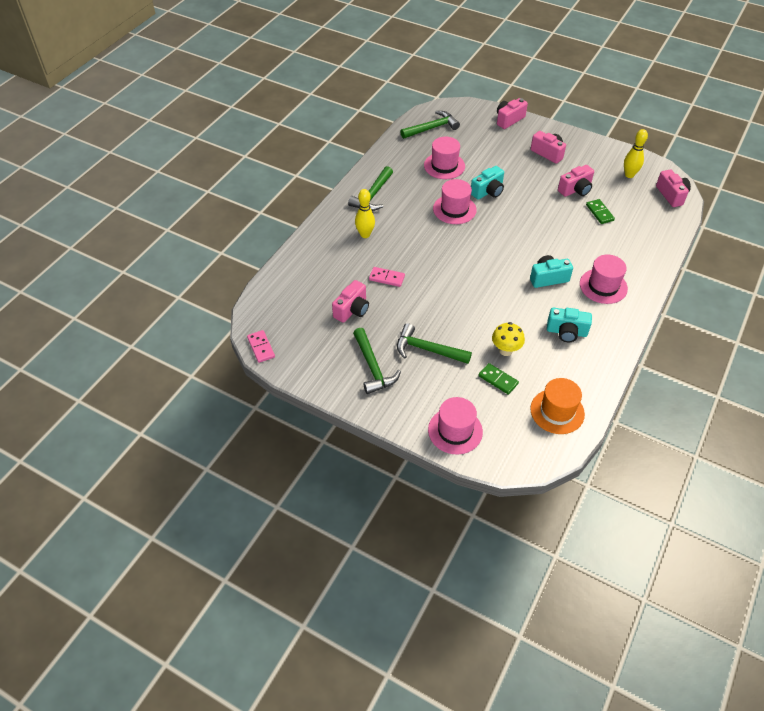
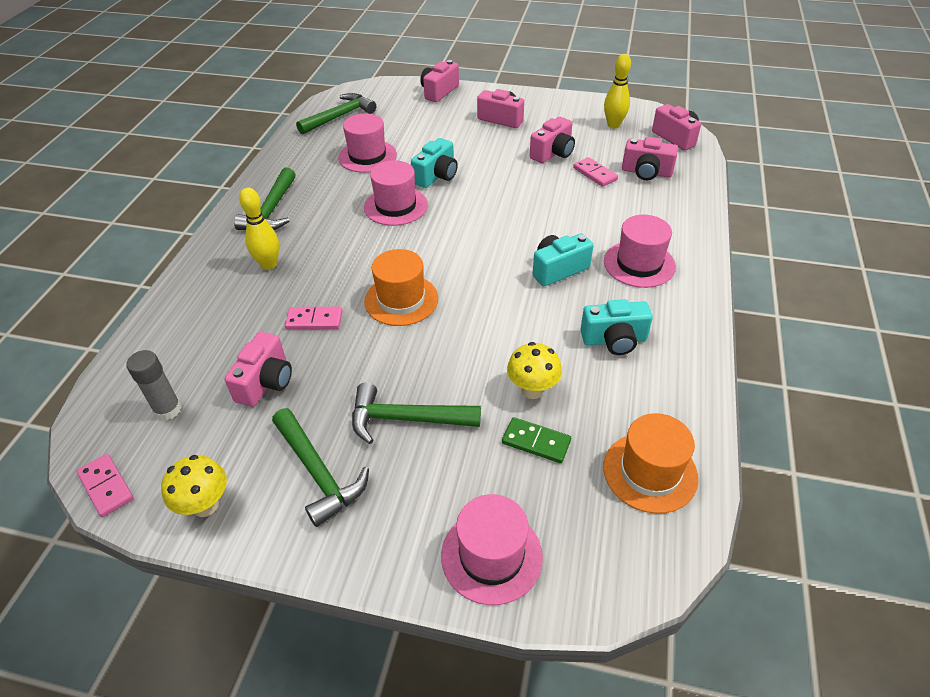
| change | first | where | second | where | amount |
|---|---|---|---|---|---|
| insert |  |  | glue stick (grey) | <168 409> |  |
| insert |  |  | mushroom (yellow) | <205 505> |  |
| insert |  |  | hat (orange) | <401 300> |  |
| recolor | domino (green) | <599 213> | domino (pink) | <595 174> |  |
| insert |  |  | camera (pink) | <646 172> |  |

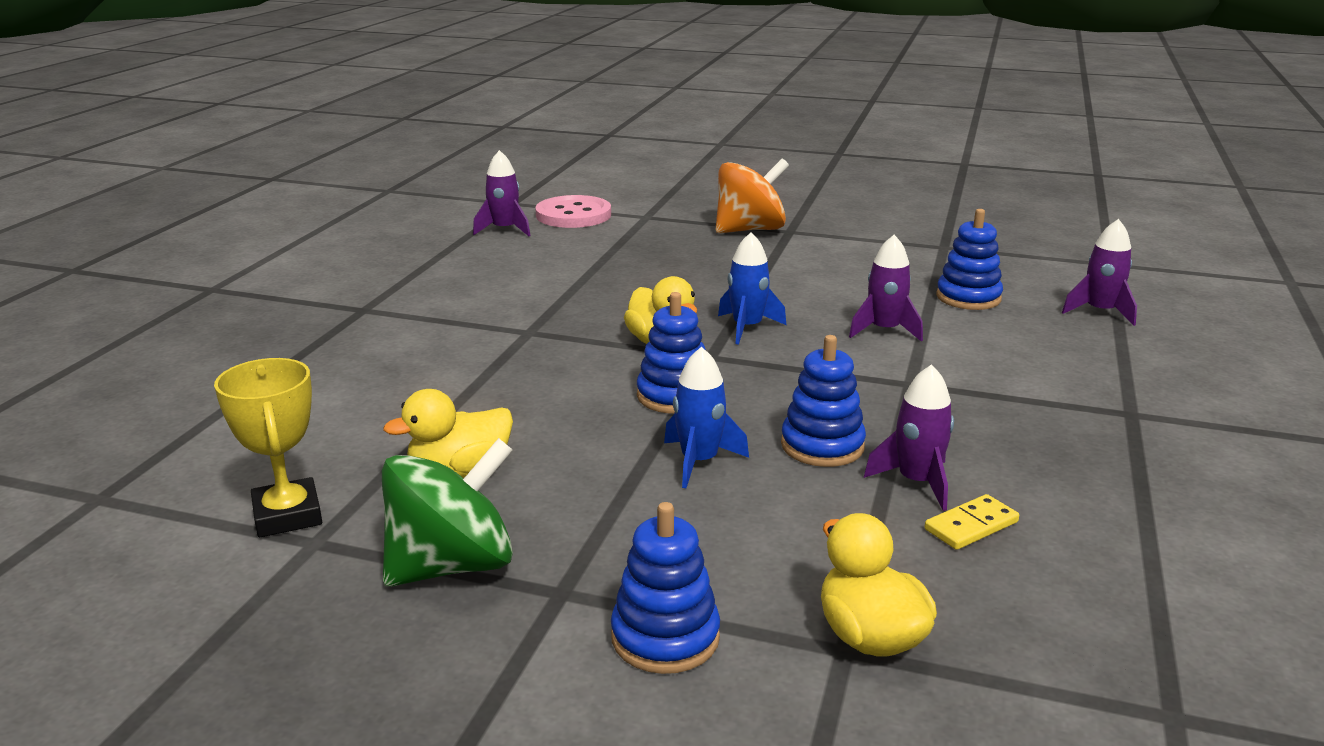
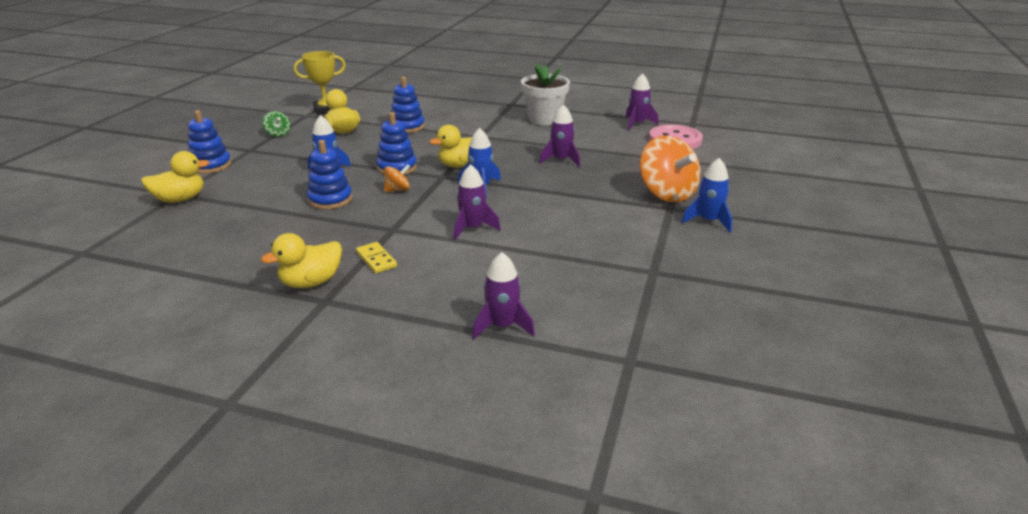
| change | first | where | second | where | amount |
|---|---|---|---|---|---|
| insert |  |  | duck (yellow) | <311 282> |  |
| resize | spinning top (green) | <452 565> |  | <278 134> | x0.47 |
| move | domino (yellow) | <971 526> |  | <376 259> |  |
| insert |  |  | spinning top (orange) | <398 190> |  |
| move | stacking toy (blue) | <968 298> |  | <407 127> |  |
| insert |  |  | flower pot (white) | <544 119> |  |
| move | rocket (purple) | <917 482> |  | <561 160> |  |
| insert |  |  | rocket (blue) | <708 221> |  |

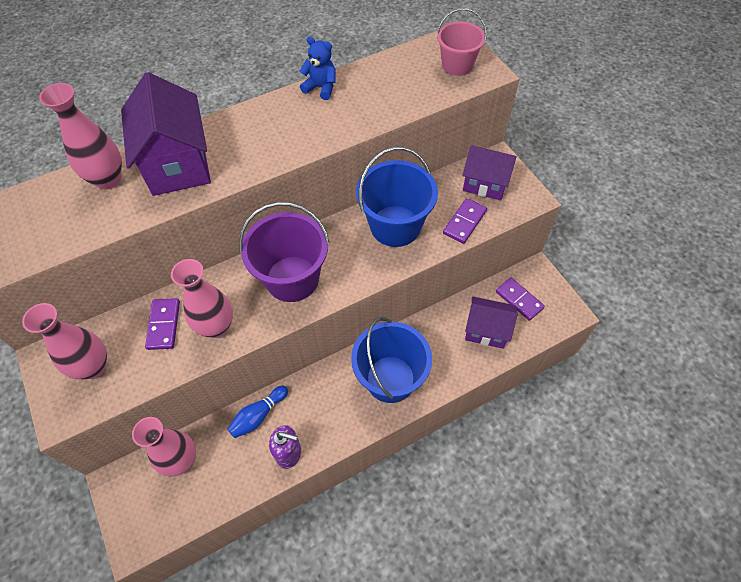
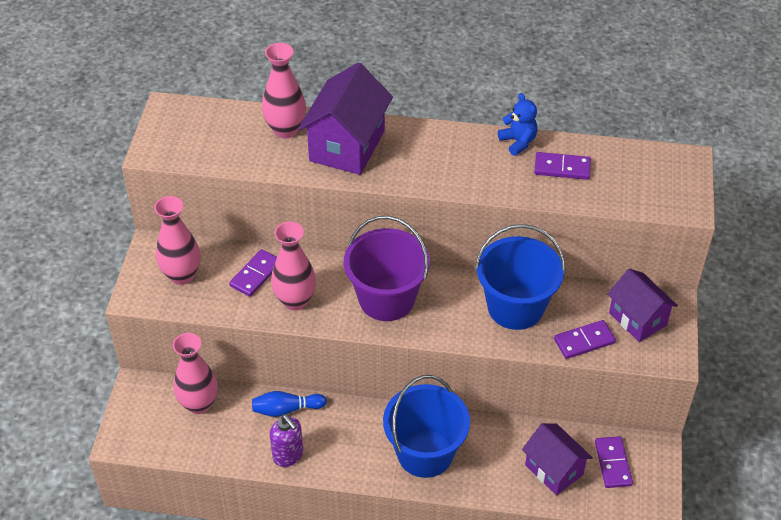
| change | first | where | second | where | amount |
|---|---|---|---|---|---|
| insert |  |  | domino (purple) | <562 168> |  |
| delete | bucket (pink) | <457 65> |  |  |  |

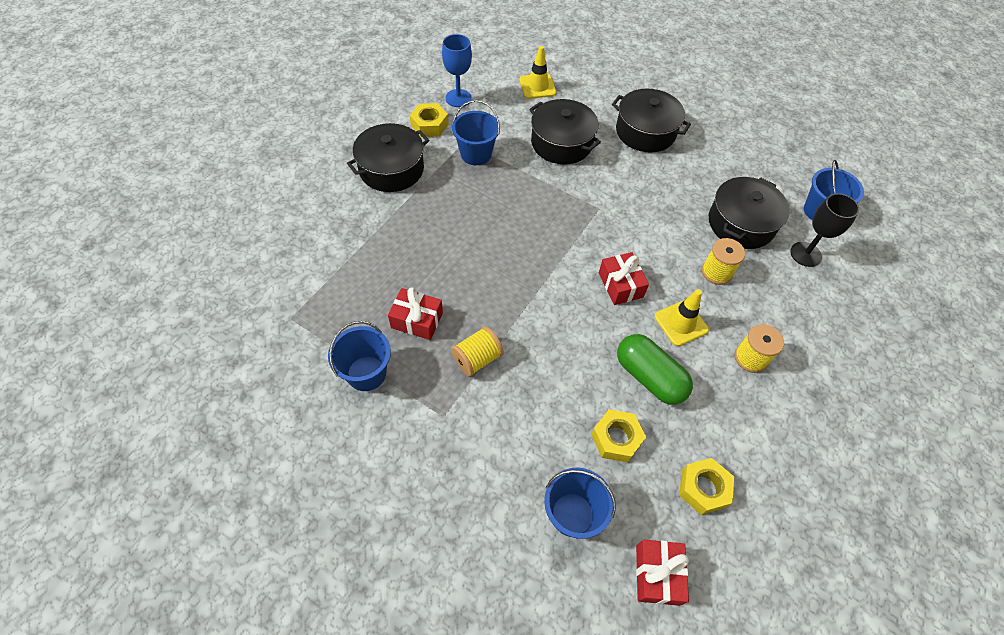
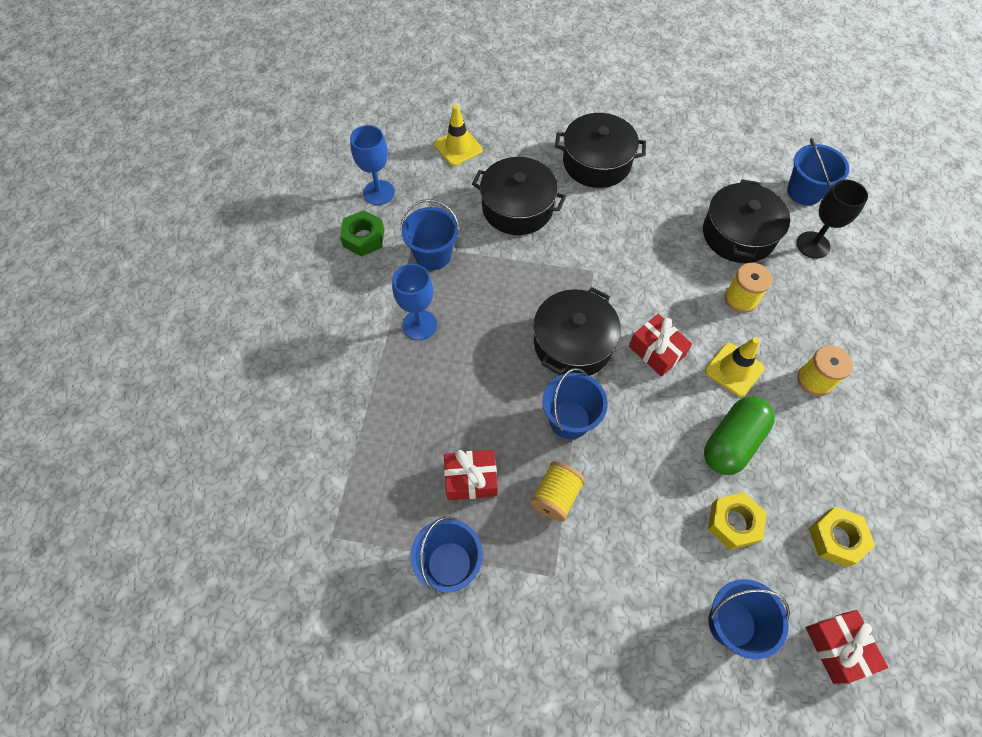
| change | first | where | second | where | amount |
|---|---|---|---|---|---|
| recolor | nut (yellow) | <429 125> | nut (green) | <364 238> |  |
| insert |  |  | goblet (blue) | <419 325> |  |
| move | pot (black) | <391 169> |  | <573 343> |  |
| insert |  |  | bucket (blue) | <569 420> |  |
| rotate | capsule (green) | <649 377> |  | <732 442> | 75 degrees counterclockwise |

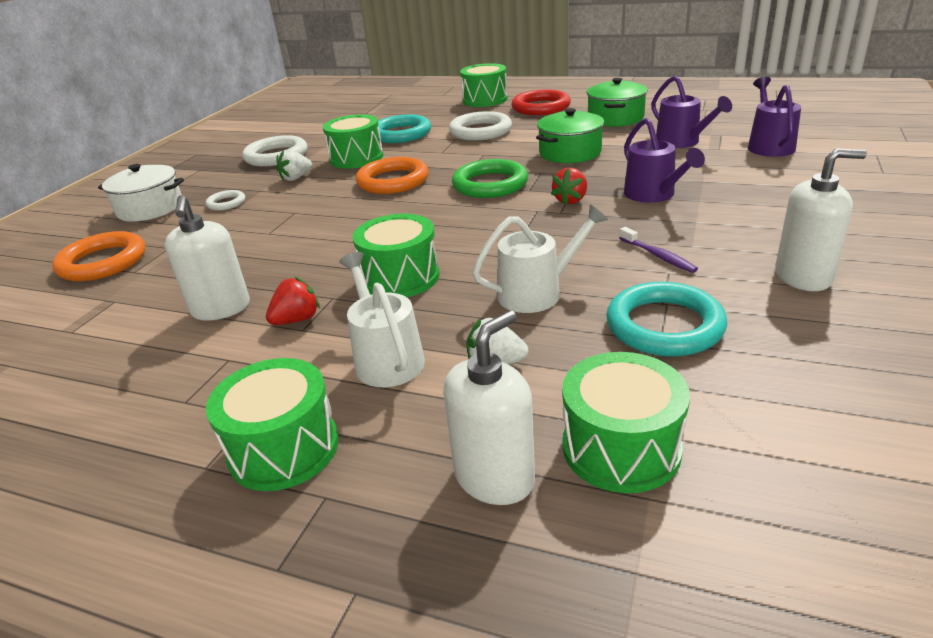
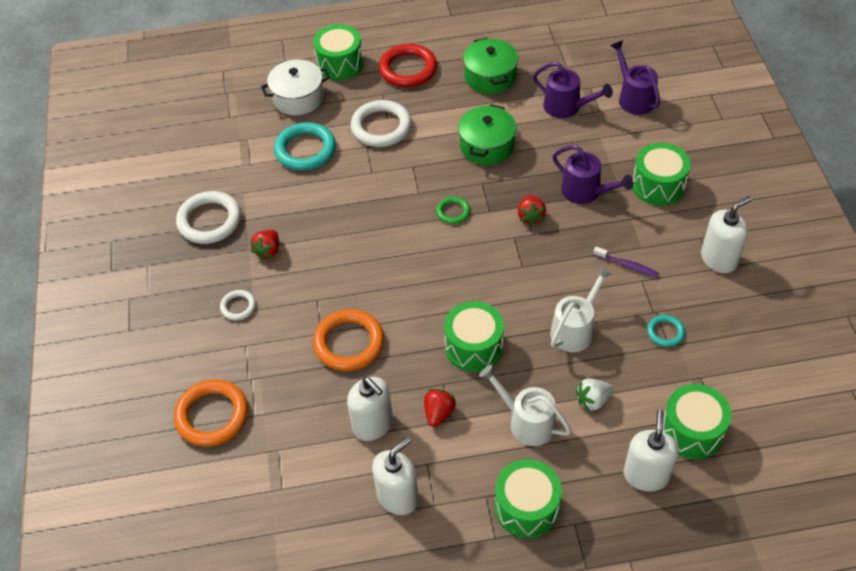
| change | first | where | second | where | amount |
|---|---|---|---|---|---|
| recolor | strawberry (white) | <296 178> | strawberry (red) | <268 251> |  |
| move | pot (white) | <150 208> |  | <298 98> |  |
| move | ring (orange) | <393 181> |  | <349 343> |  |
| insert |  |  | soap dispenser (white) | <398 497> |  |
| resize | ring (green) | <490 184> |  | <453 212> | x0.52 |
| move | drum (green) | <356 158> |  | <658 185> |  |
| resize | ring (turquoise) | <664 326> |  | <665 332> | x0.52 |

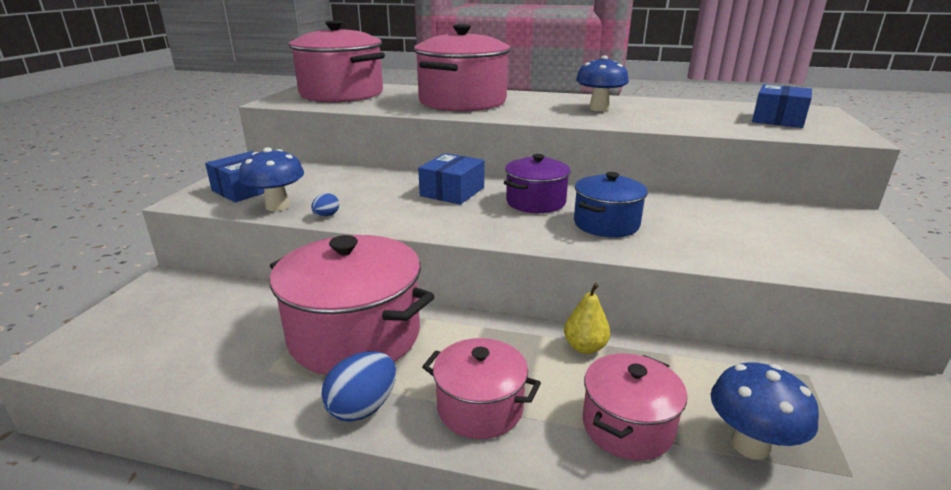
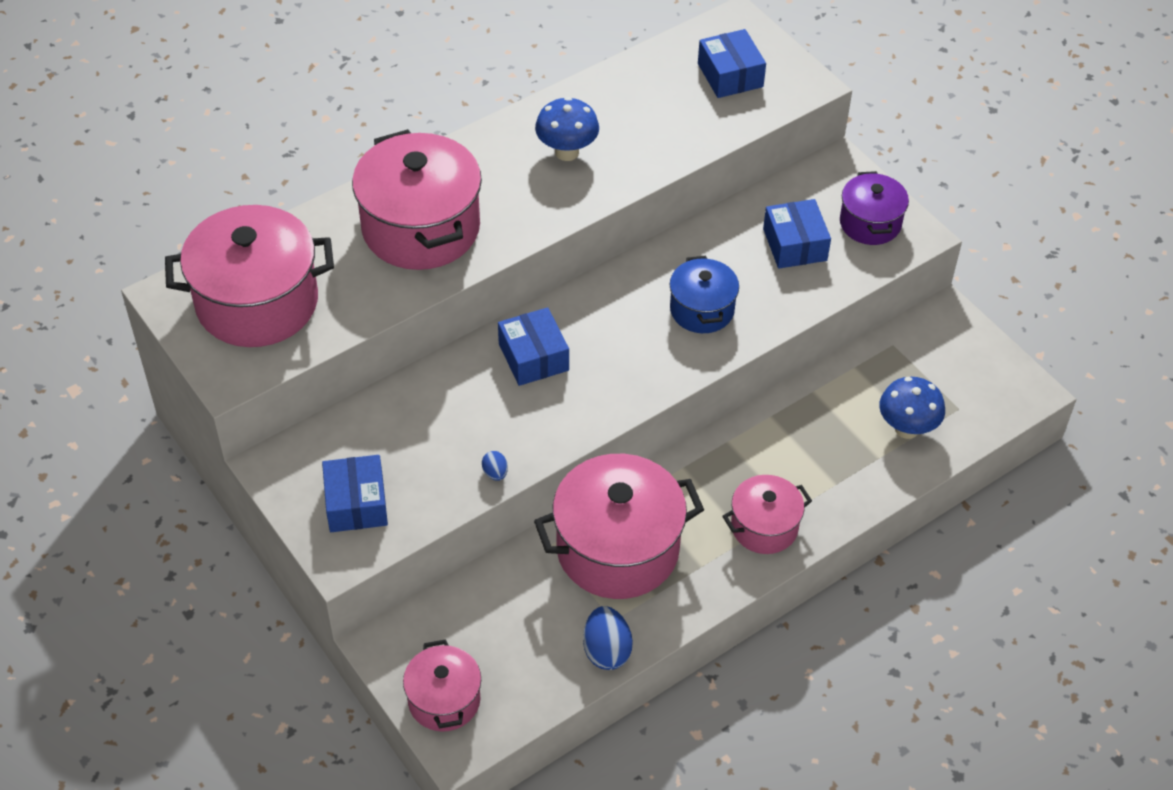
| change | first | where | second | where | amount |
|---|---|---|---|---|---|
| move | pot (pink) | <627 426> |  | <444 700> |  |
| move | egg (blue) | <363 407> |  | <606 650> |  |
| insert |  |  | box (blue) | <795 244> |  |
| move | pot (purple) | <535 202> |  | <870 223> |  |
| delete | mushroom (blue) | <277 206> |  |  |  |
| delete | pear (yellow) | <585 347> |  |  |  |

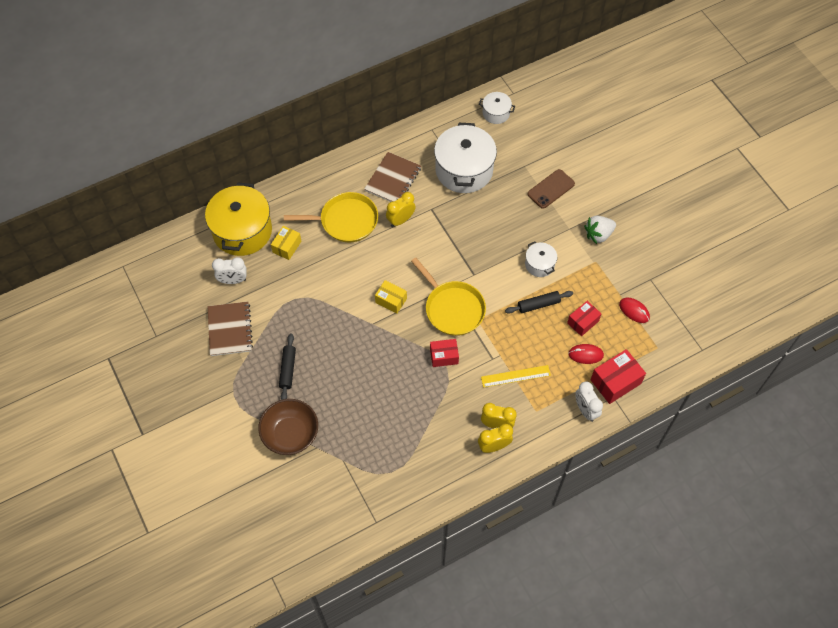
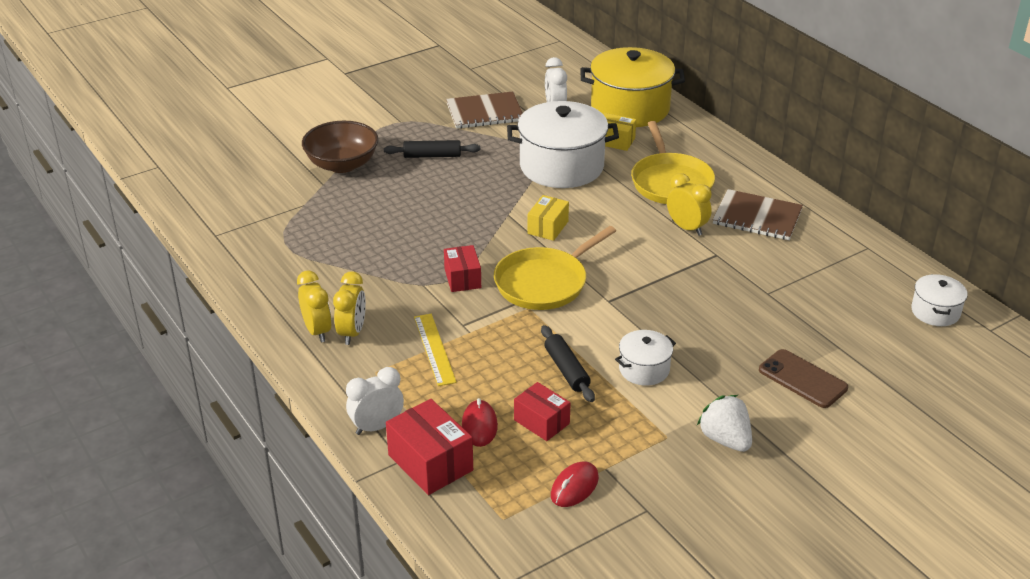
| change | first | where | second | where | amount |
|---|---|---|---|---|---|
| move | pot (white) | <464 170> |  | <561 166> |  |

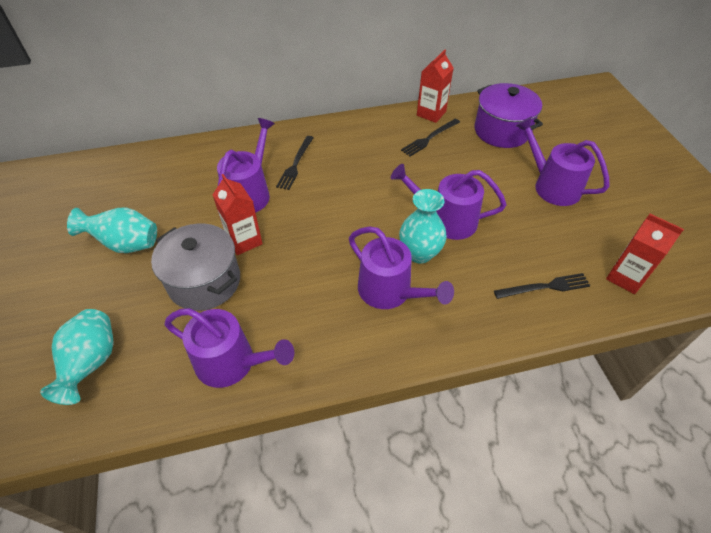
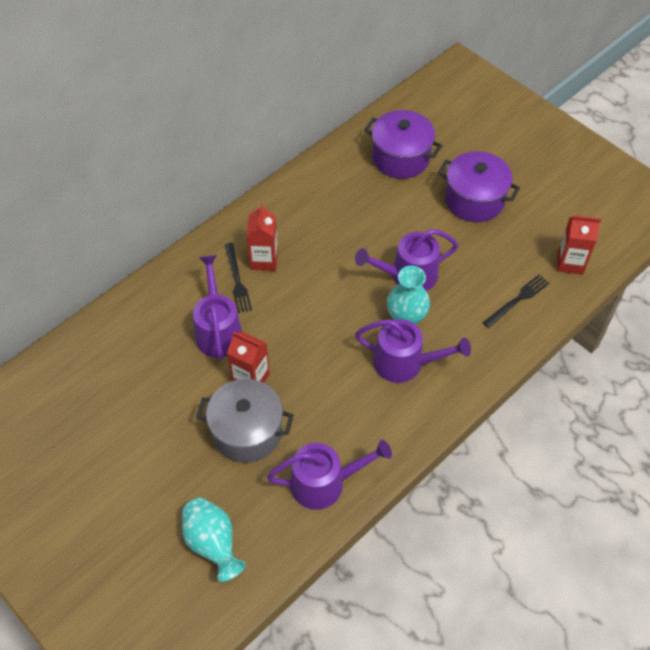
| change | first | where | second | where | amount |
|---|---|---|---|---|---|
| move | carton (red) | <431 113> |  | <264 260> |  |
| replace | watering can (purple) | <552 186> | pot (purple) | <474 200> |  |
| delete | vase (turquoise) | <125 244> |  |  |  |
| delete | fork (black) | <429 138> |  |  |  |

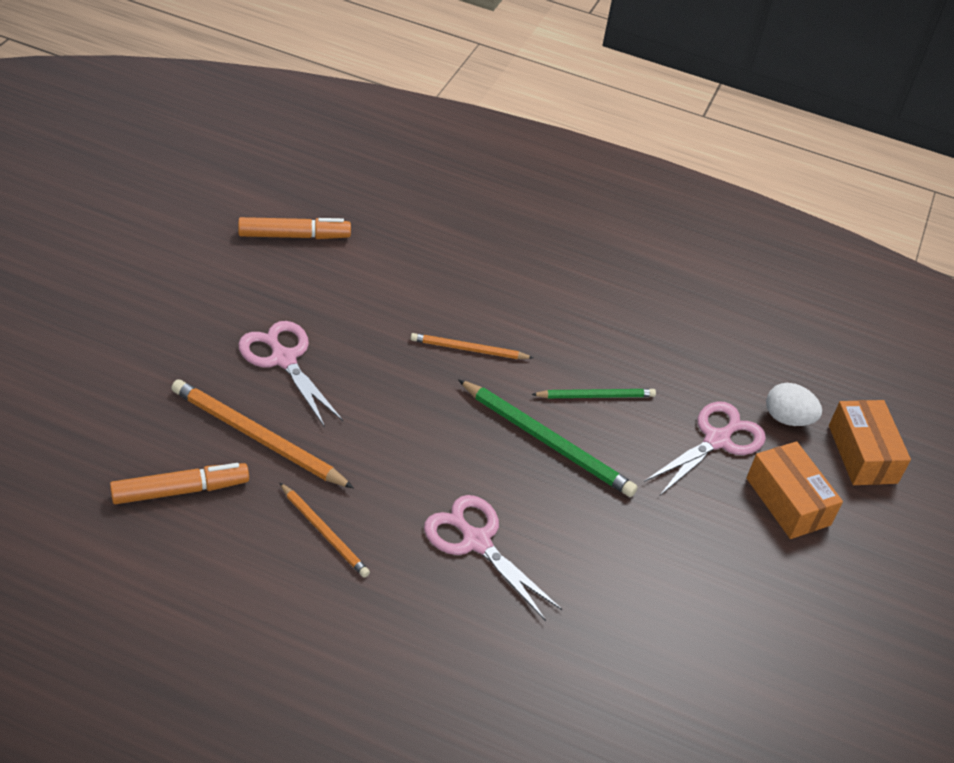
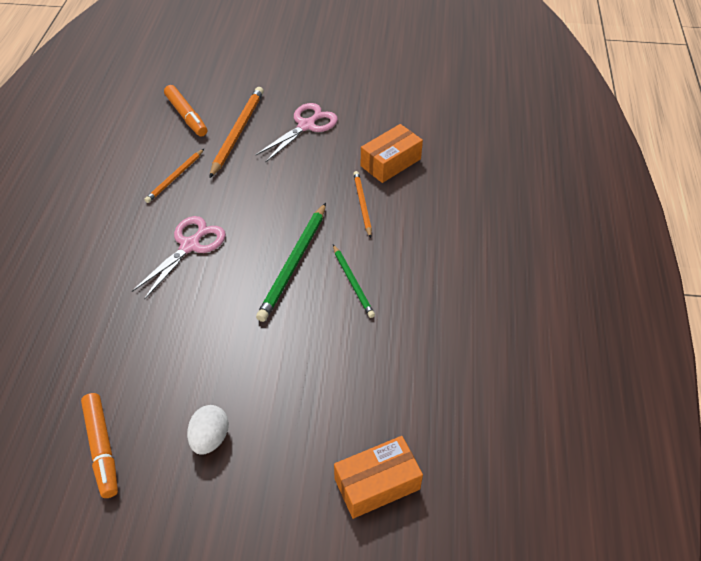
| change | first | where | second | where | amount |
|---|---|---|---|---|---|
| move | marker (orange) | <294 236> |  | <102 448> |  |
| move | egg (white) | <787 419> |  | <210 438> |  |
| move | box (orange) | <788 501> |  | <390 162> |  |
| delete | scissors (pink) | <717 440> |  |  |  |

